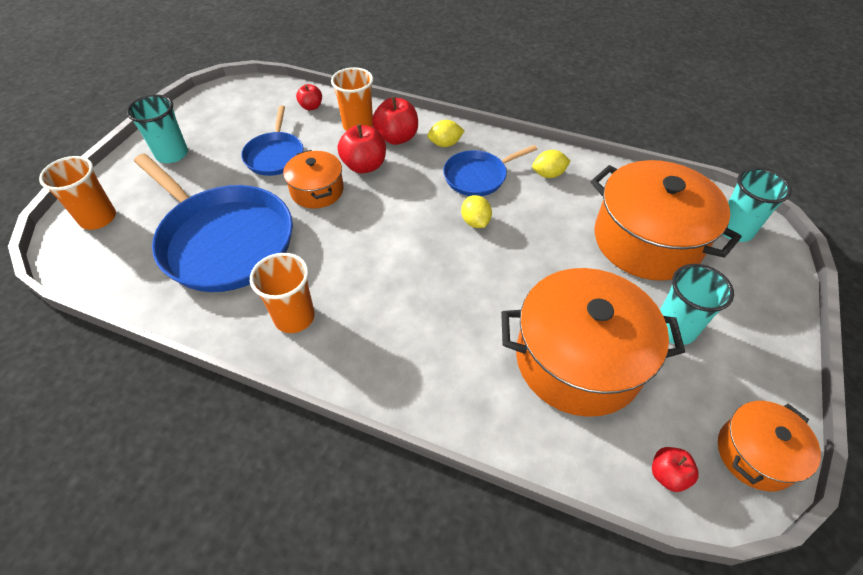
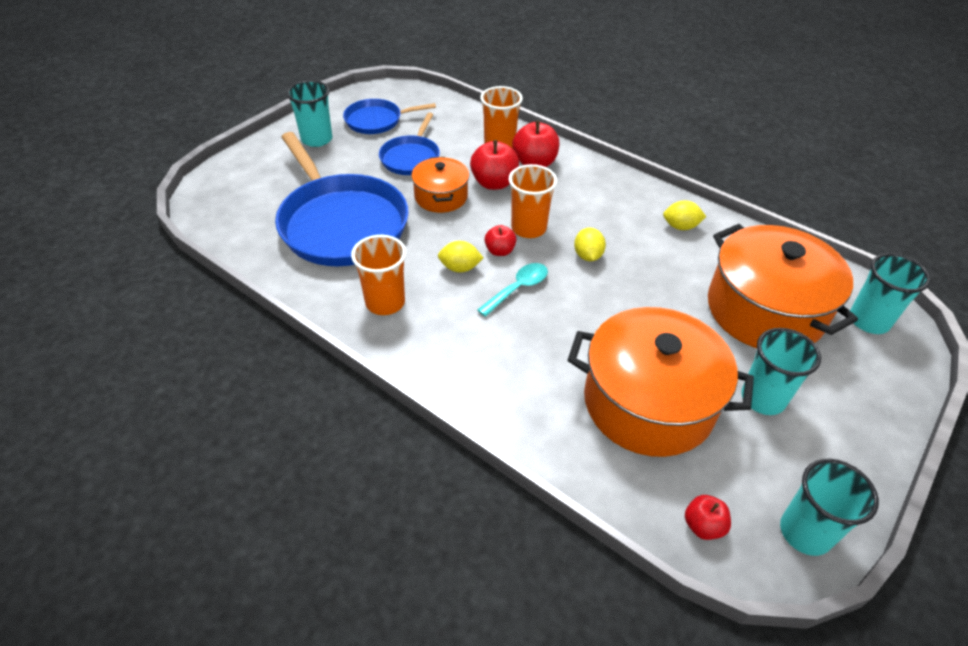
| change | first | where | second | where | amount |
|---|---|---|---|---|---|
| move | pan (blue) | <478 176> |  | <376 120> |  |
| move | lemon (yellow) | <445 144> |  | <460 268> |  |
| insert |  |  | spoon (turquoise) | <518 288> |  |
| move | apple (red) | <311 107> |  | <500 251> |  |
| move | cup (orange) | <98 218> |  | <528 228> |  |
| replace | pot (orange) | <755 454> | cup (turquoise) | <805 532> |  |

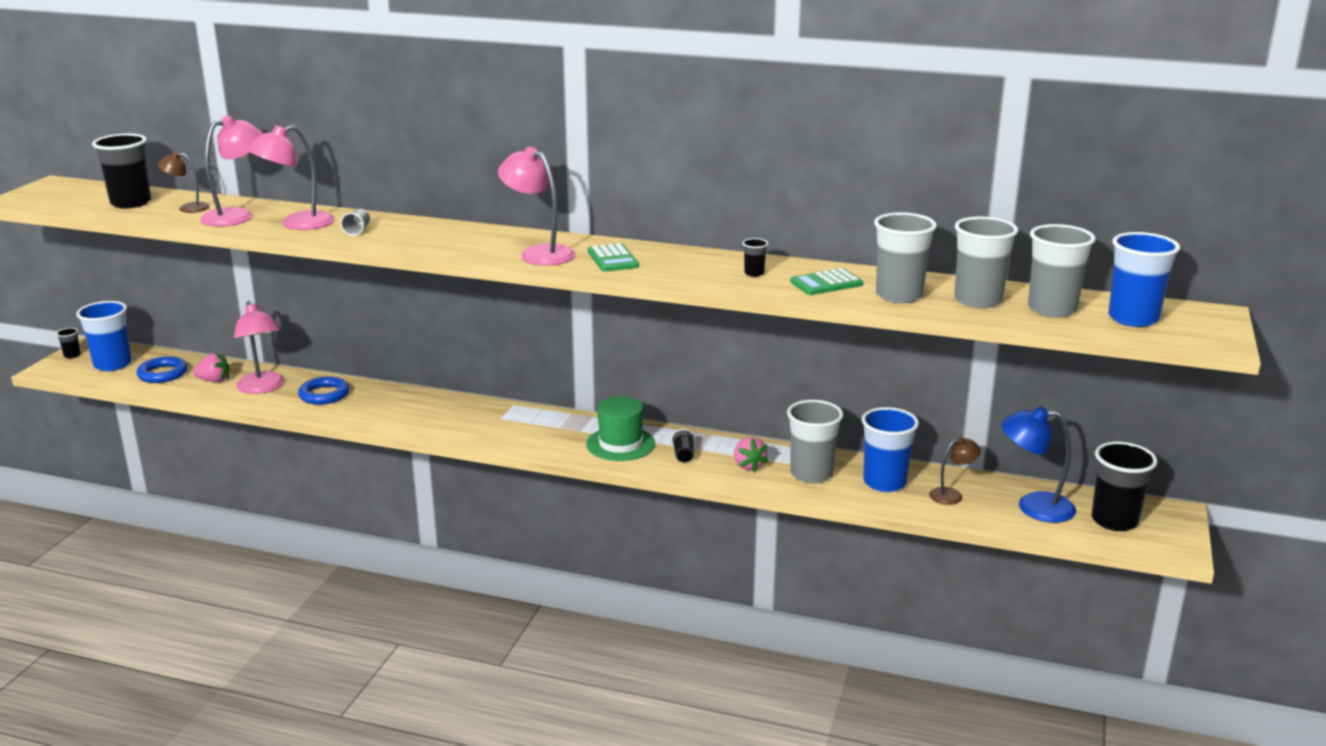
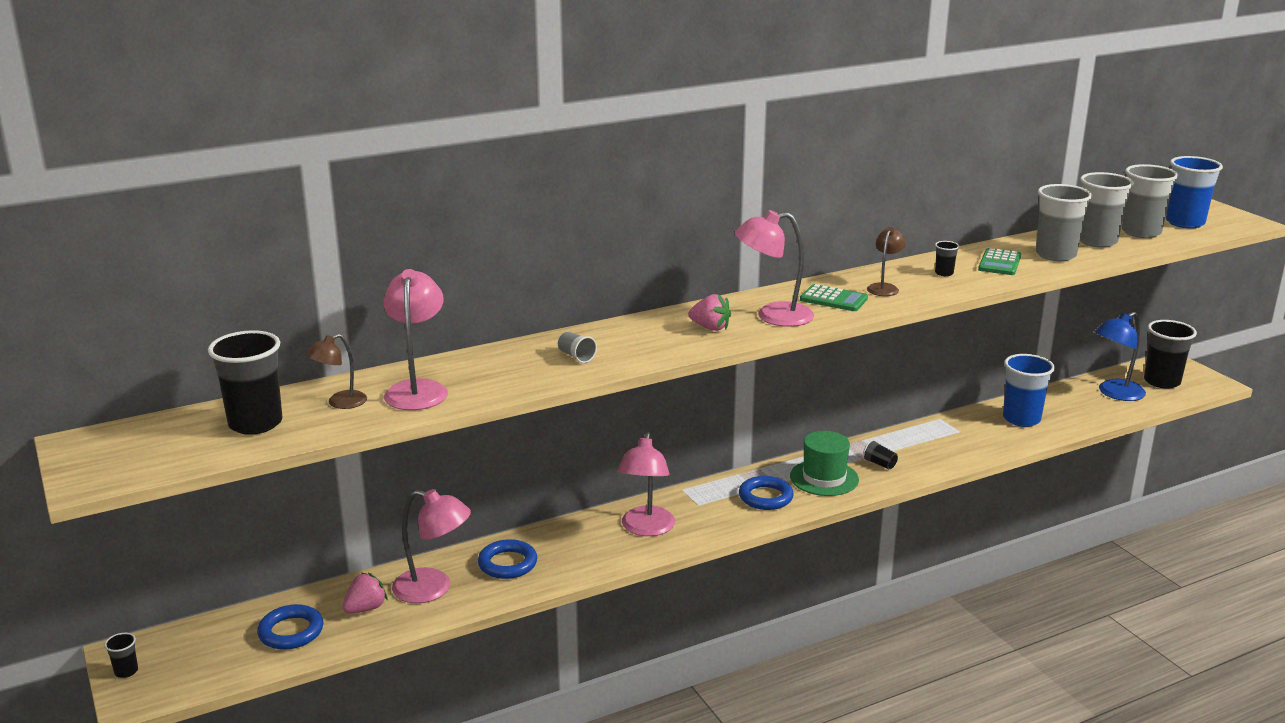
| change | first | where | second | where | amount |
|---|---|---|---|---|---|
| move | lamp (pink) | <297 224> |  | <646 529> |  |
| move | strawberry (pink) | <748 466> |  | <710 328> |  |
| insert |  |  | ring (blue) | <765 497> |  |
| move | lamp (brown) | <952 495> |  | <884 287> |  |
| delete | cup (blue) | <112 364> |  |  |  |
| delete | cup (grey) | <811 474> |  |  |  |

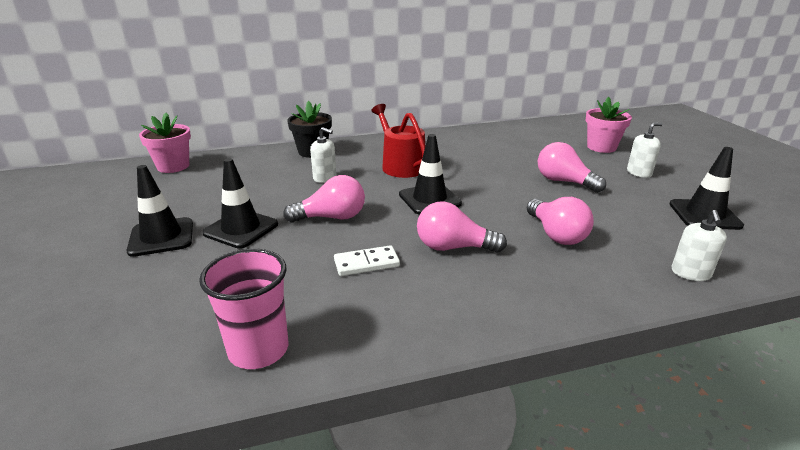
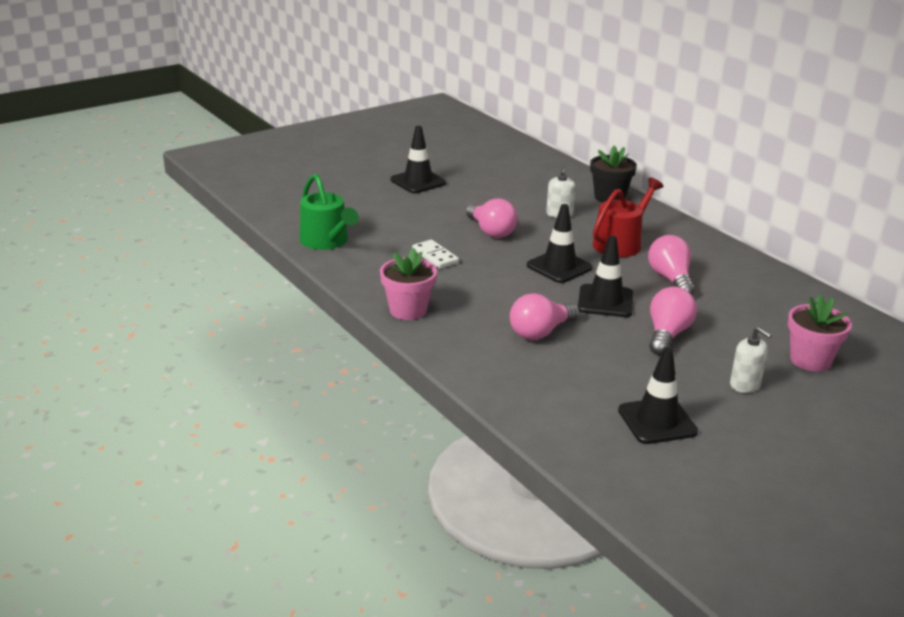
| change | first | where | second | where | amount |
|---|---|---|---|---|---|
| replace | cup (pink) | <258 349> | watering can (green) | <327 241> |  |
| move | flower pot (pink) | <173 166> |  | <408 310> |  |
| move | traffic cone (black) | <241 229> |  | <605 301> |  |
| move | light bulb (pink) | <453 247> |  | <670 279> |  |
| delete | soap dispenser (white) | <690 273> |  |  |  |

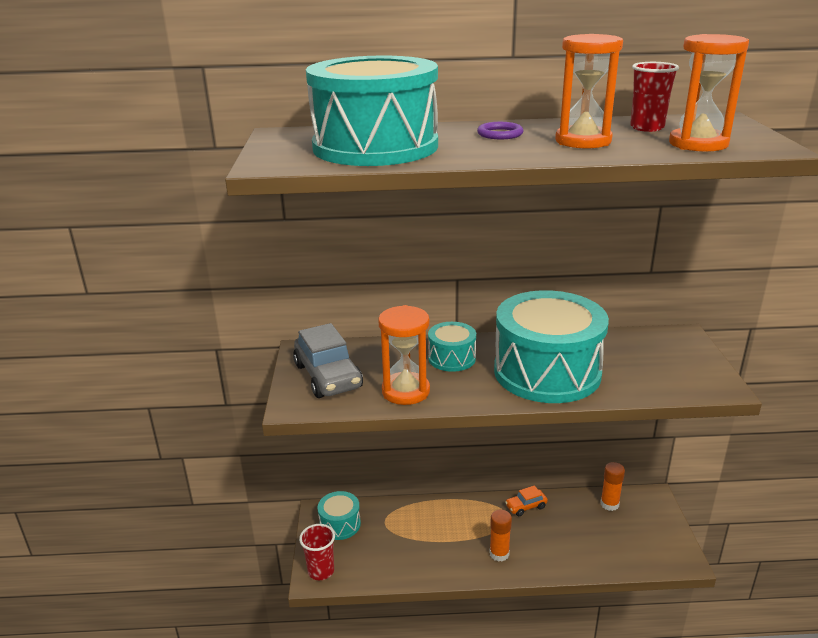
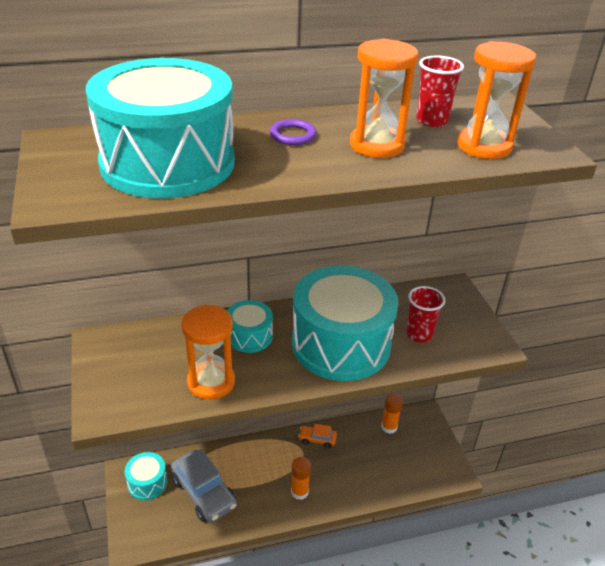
| change | first | where | second | where | amount |
|---|---|---|---|---|---|
| move | car (grey) | <328 376> |  | <204 492> |  |
| rotate | car (orange) | <526 506> |  | <317 439> | 45 degrees clockwise |
| move | cup (red) | <321 571> |  | <419 334> |  |

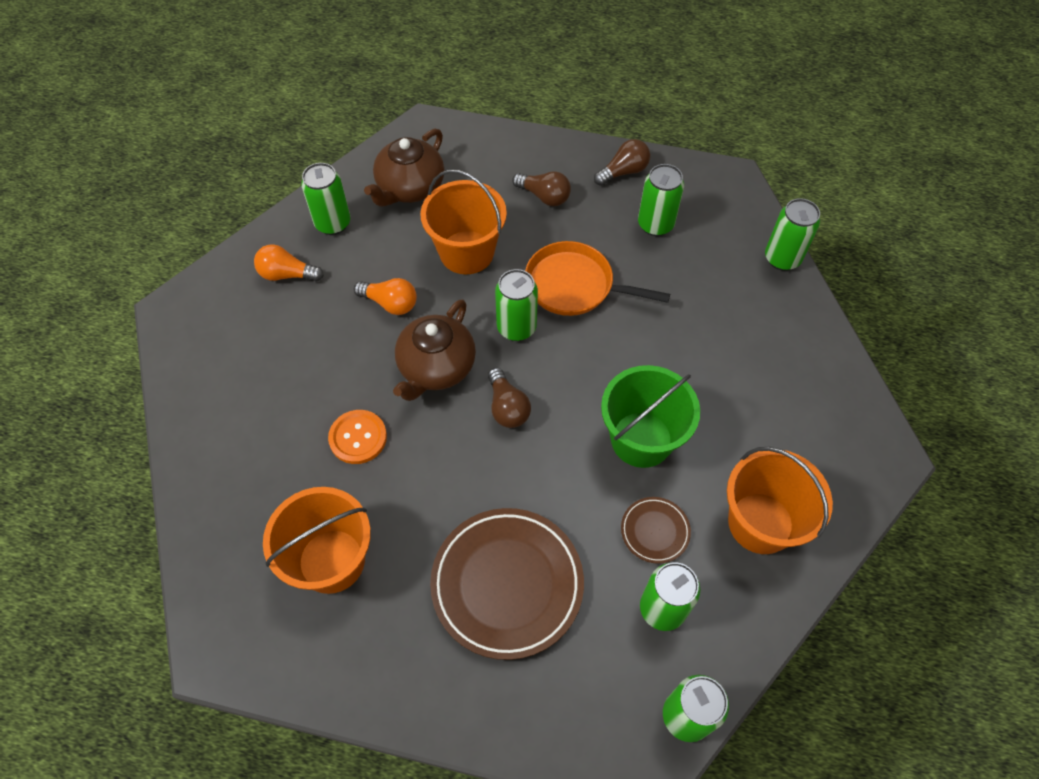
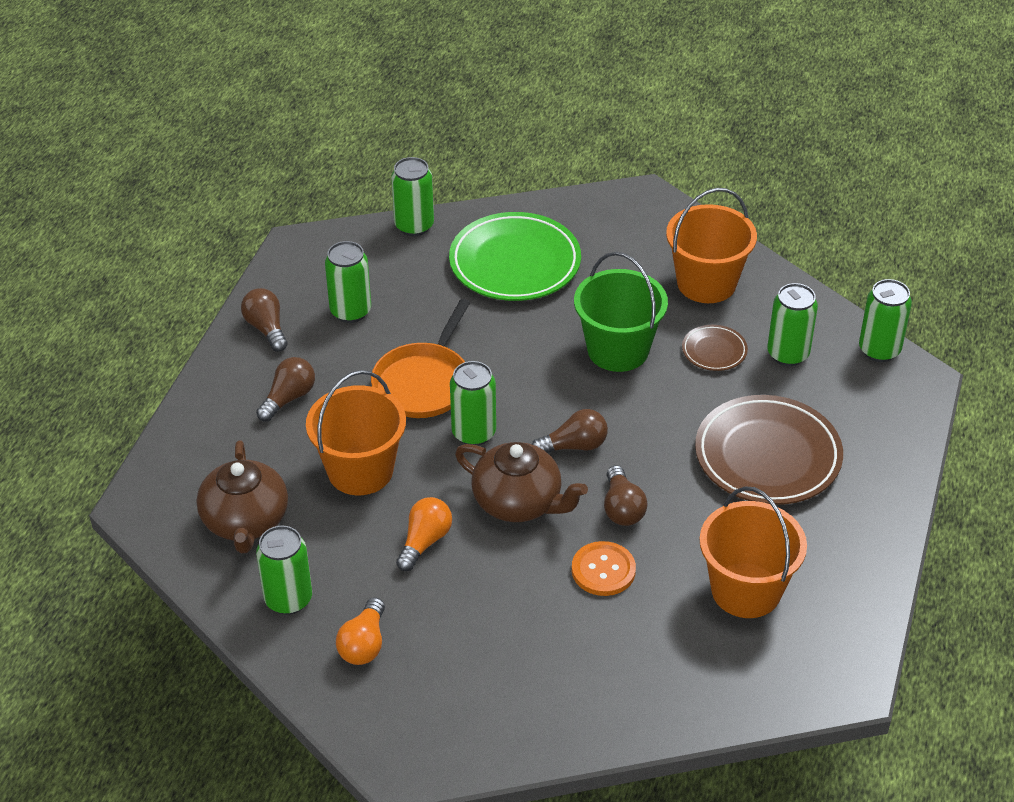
| change | first | where | second | where | amount |
|---|---|---|---|---|---|
| rotate | teapot (brown) | <410 188> |  | <245 521> | 45 degrees clockwise |
| insert |  |  | plate (green) | <515 263> |  |
| insert |  |  | light bulb (brown) | <622 508> |  |

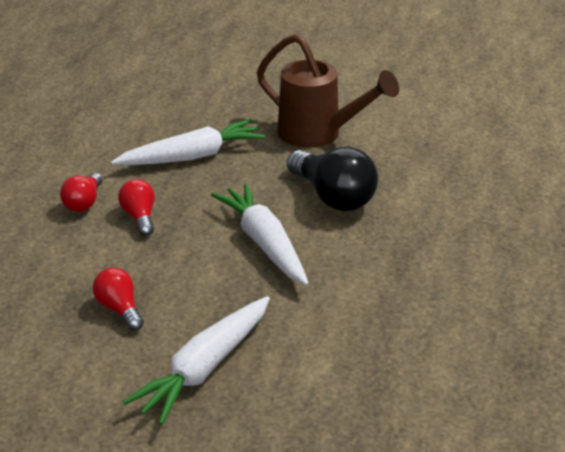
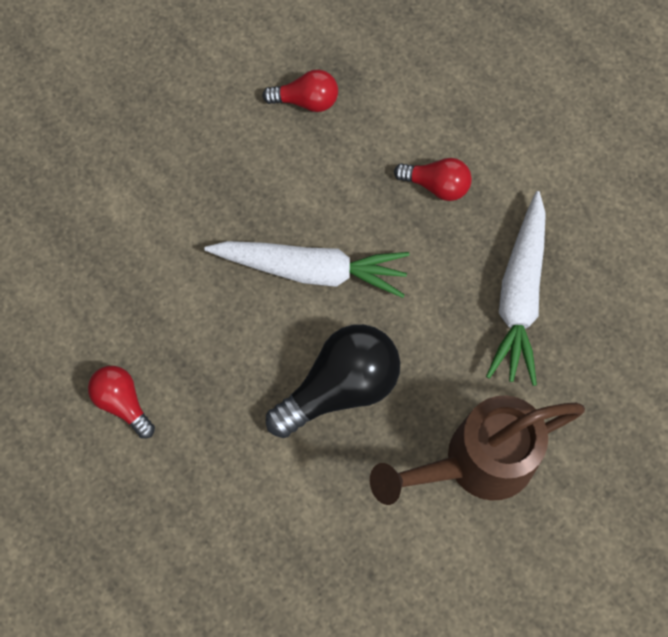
| change | first | where | second | where | amount |
|---|---|---|---|---|---|
| move | light bulb (red) | <84 202> |  | <123 403> |  |
| rotate | light bulb (black) | <333 197> |  | <340 388> | 150 degrees clockwise |
| delete | carrot (white) | <205 368> |  |  |  |

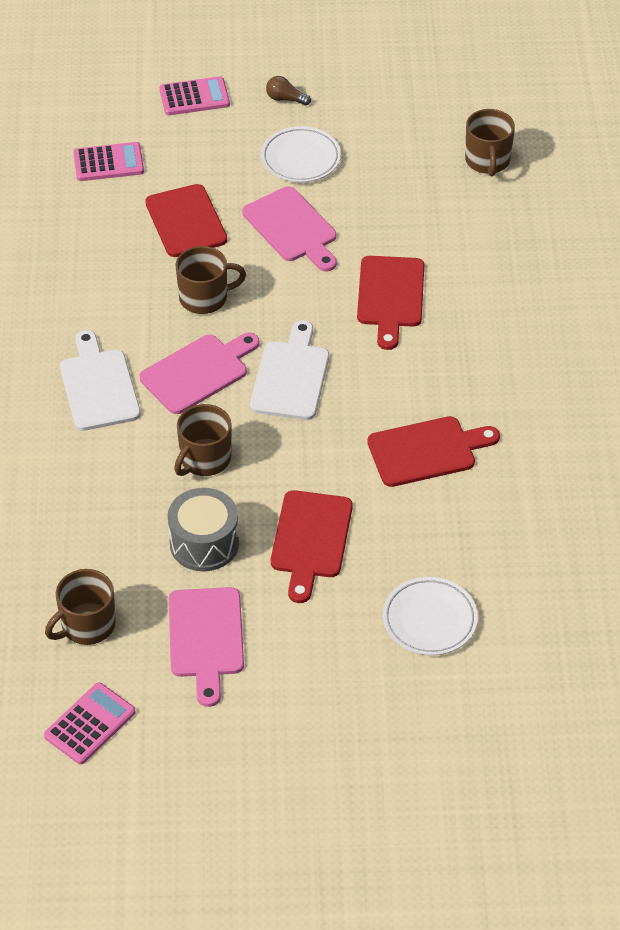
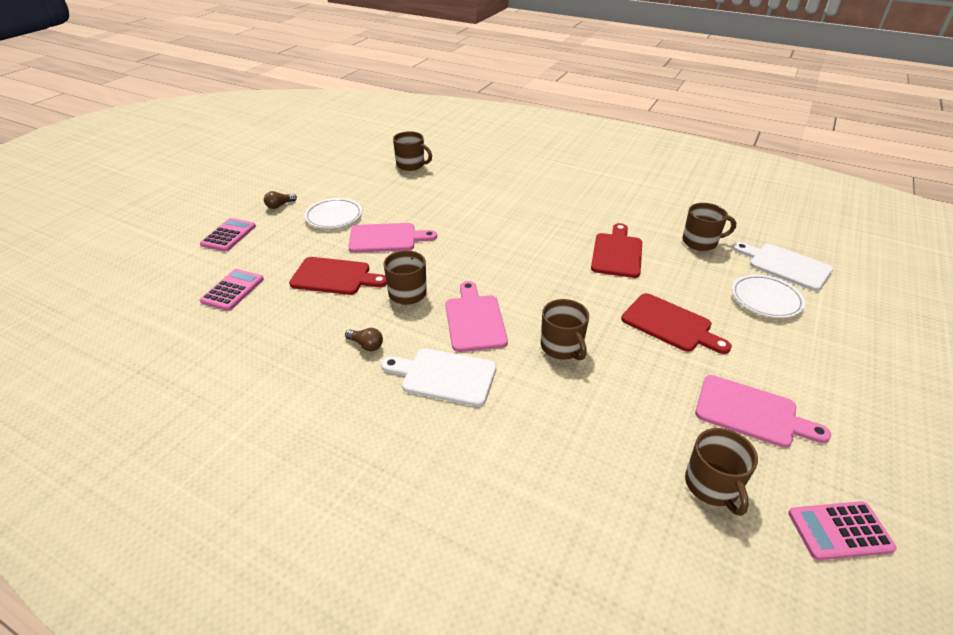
| change | first | where | second | where | amount |
|---|---|---|---|---|---|
| insert |  |  | light bulb (brown) | <366 345> |  |
| insert |  |  | mug (brown) | <700 242> |  |
| move | cutting board (white) | <291 376> |  | <785 265> |  |
| rotate | calculator (pink) | <90 724> |  | <839 531> | 75 degrees counterclockwise |
| delete | drum (grey) | <204 543> |  |  |  |
| delete | cutting board (red) | <390 296> |  |  |  |

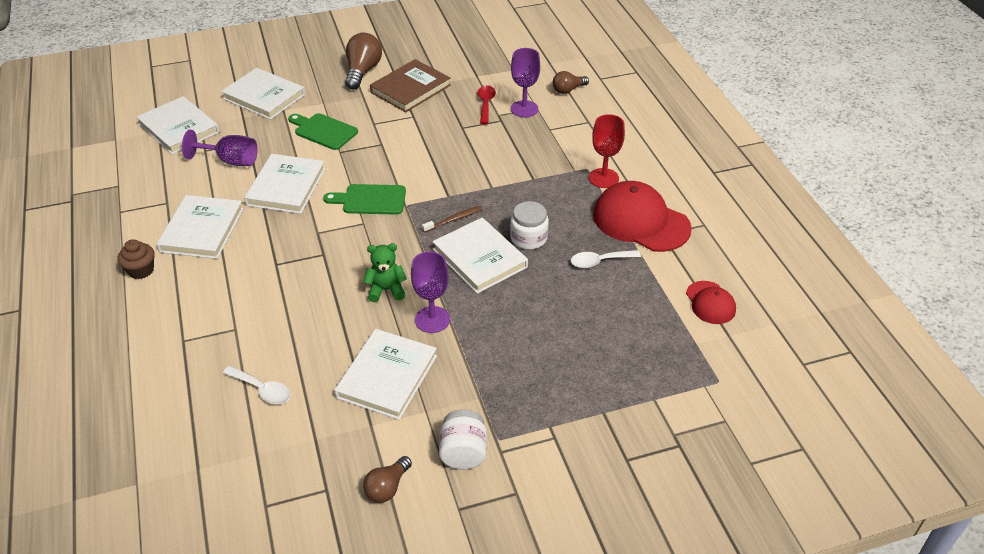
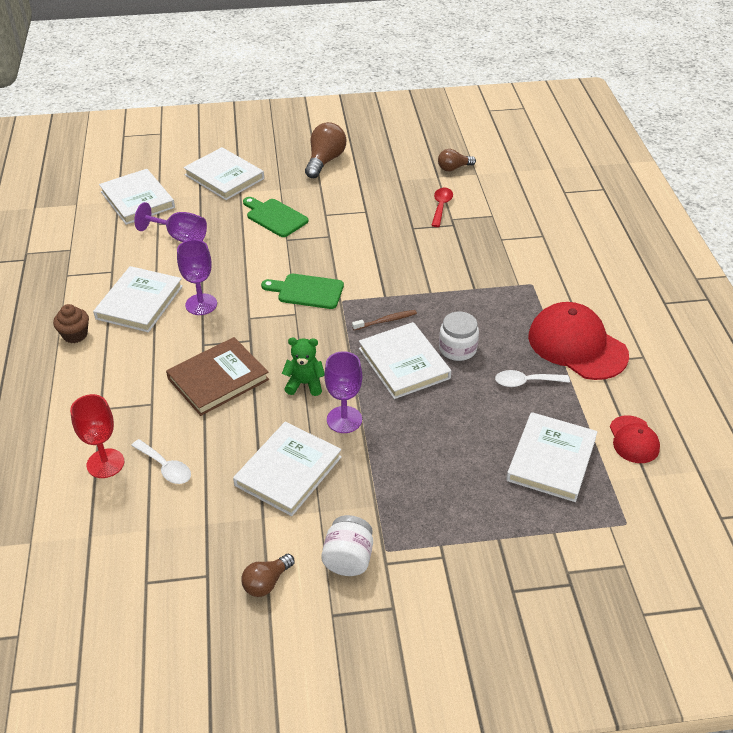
| change | first | where | second | where | amount |
|---|---|---|---|---|---|
| move | goblet (red) | <603 178> |  | <105 463> |  |
| move | book (brown) | <410 89> |  | <218 379> |  |
| move | goblet (purple) | <524 109> |  | <201 304> |  |
| move | light bulb (brown) | <568 90> |  | <453 168> |  |
| move | book (white) | <286 187> |  | <551 459> |  |

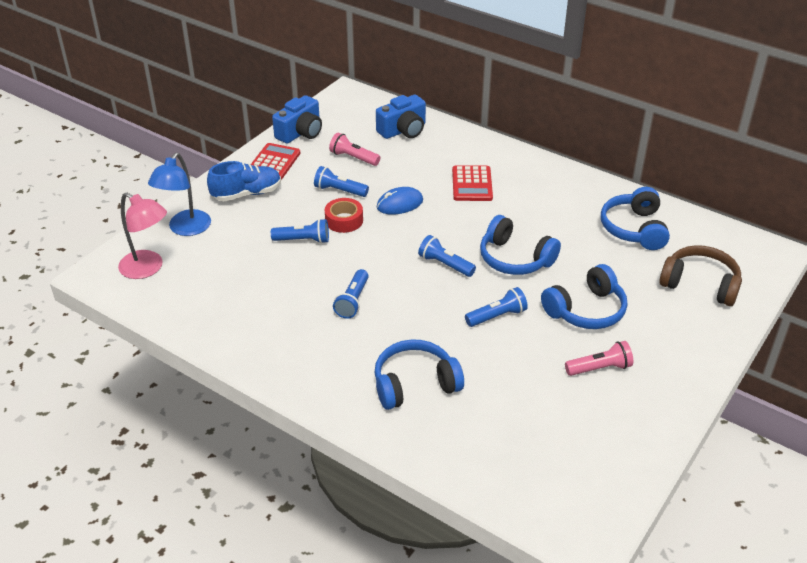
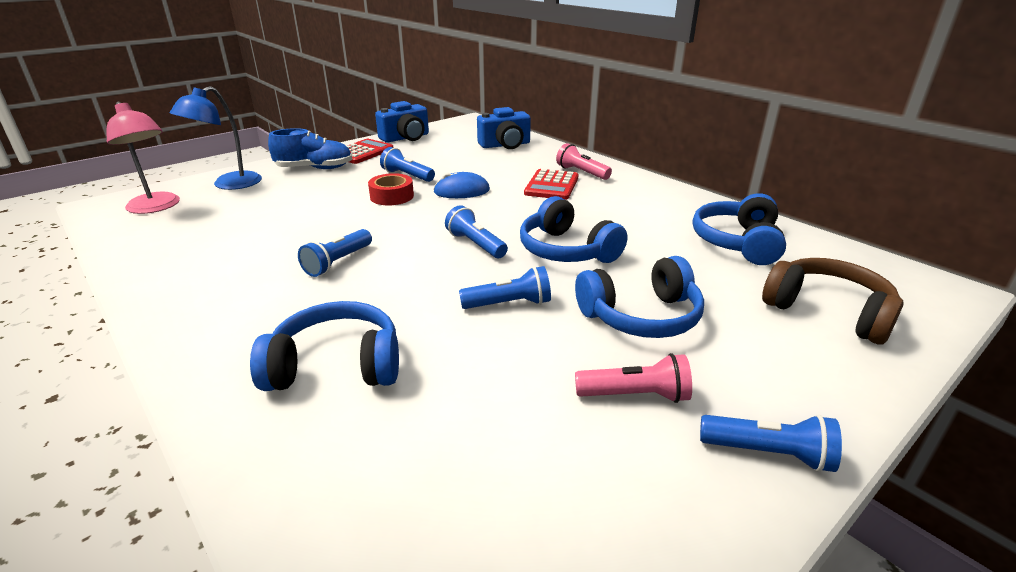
| change | first | where | second | where | amount |
|---|---|---|---|---|---|
| move | flashlight (pink) | <353 158> |  | <581 172> |  |
| move | flashlight (blue) | <303 240> |  | <768 453> |  |

